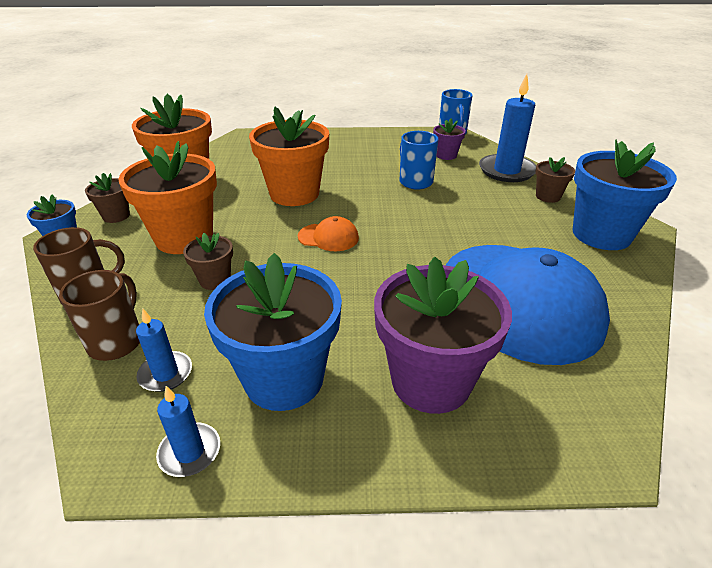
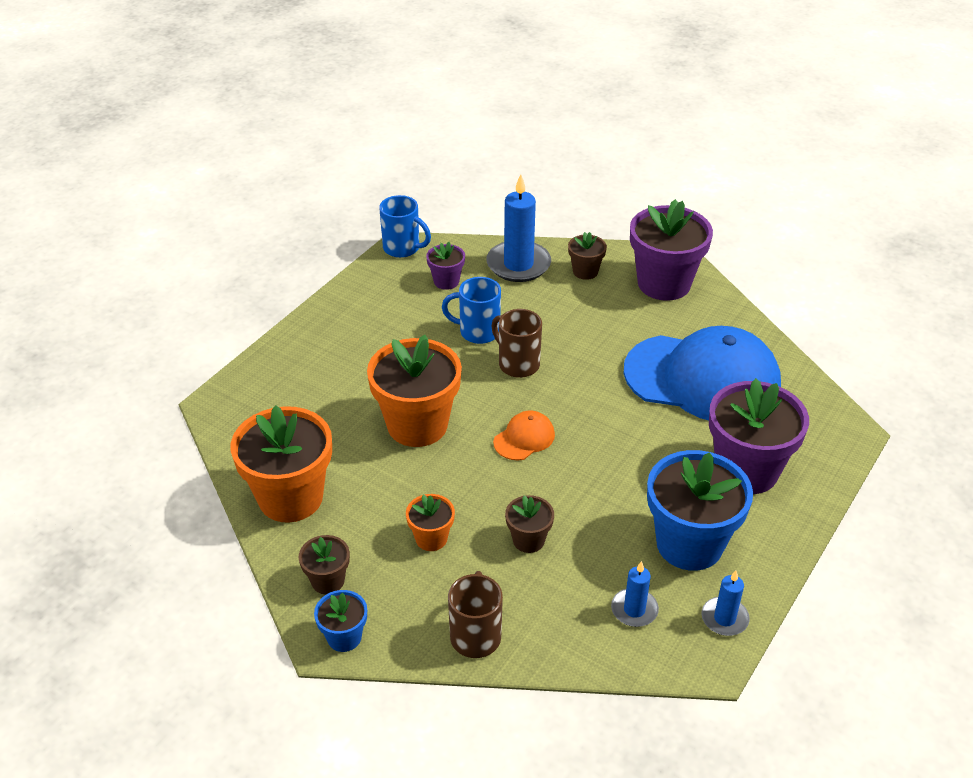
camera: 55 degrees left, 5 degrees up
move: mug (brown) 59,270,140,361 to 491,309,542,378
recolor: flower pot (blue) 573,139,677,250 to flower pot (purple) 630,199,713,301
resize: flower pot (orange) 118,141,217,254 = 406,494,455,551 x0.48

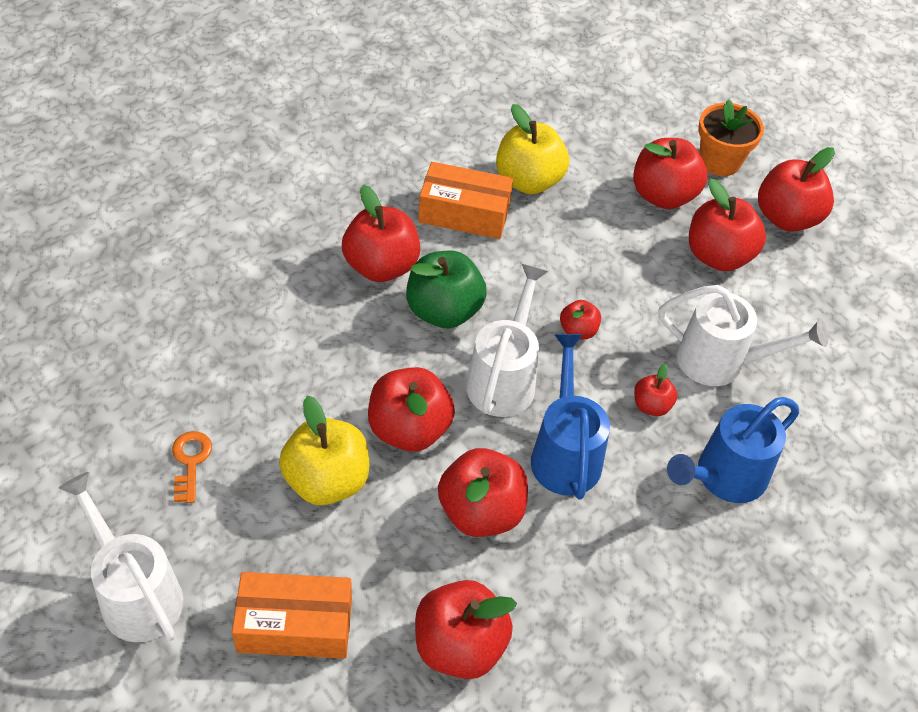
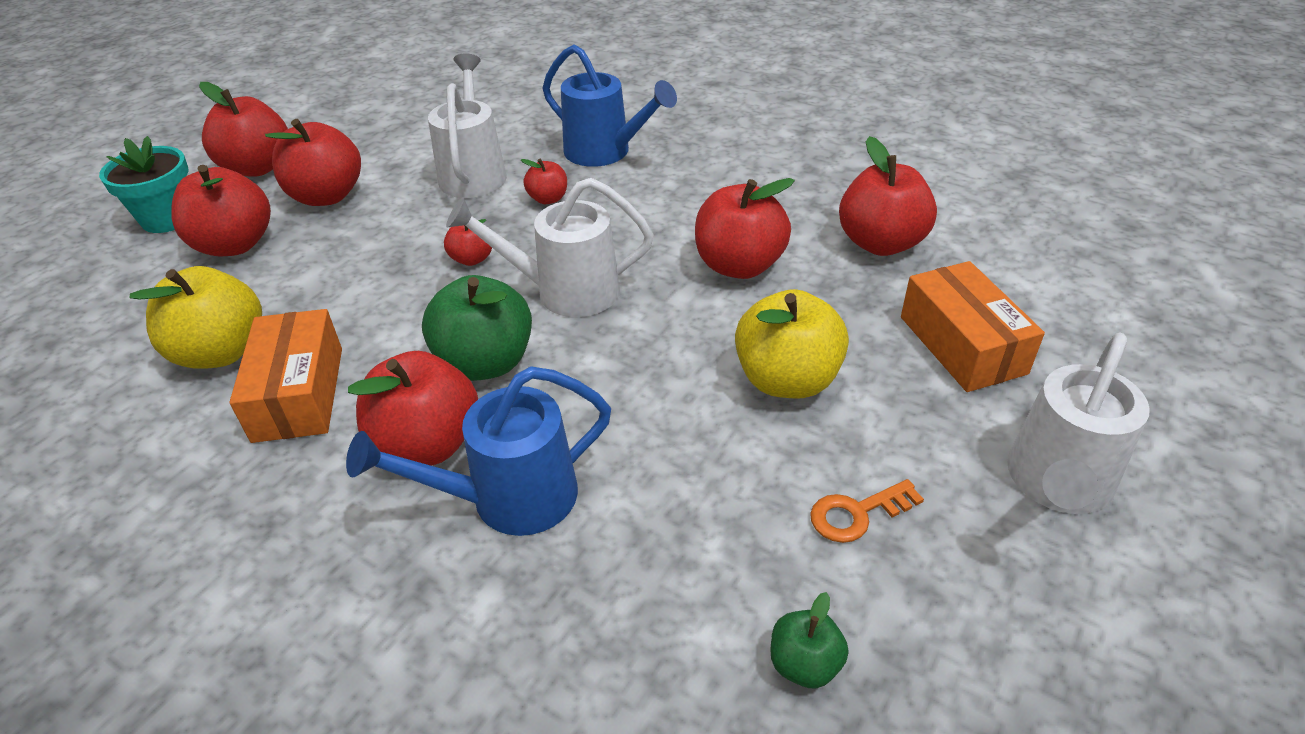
camera: 105 degrees left, 10 degrees down
delete: apple (red) 368,367,455,451
insert: apple (green) 771,592,849,688
move: watering can (blue) 531,334,610,499 to 346,366,611,536
recolor: flower pot (orange) 698,99,764,176 to flower pot (turquoise) 99,136,189,233

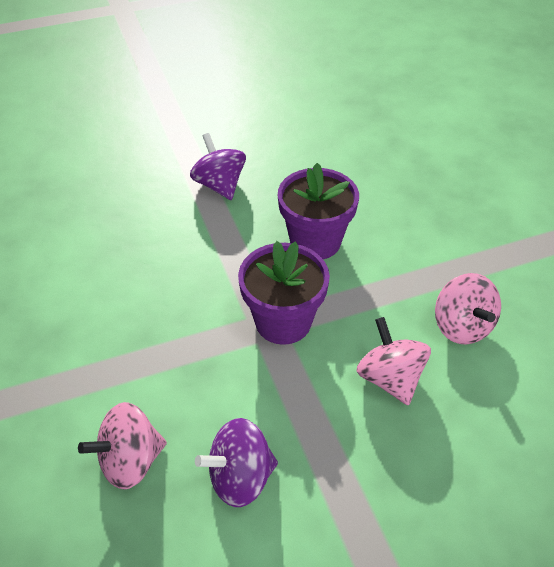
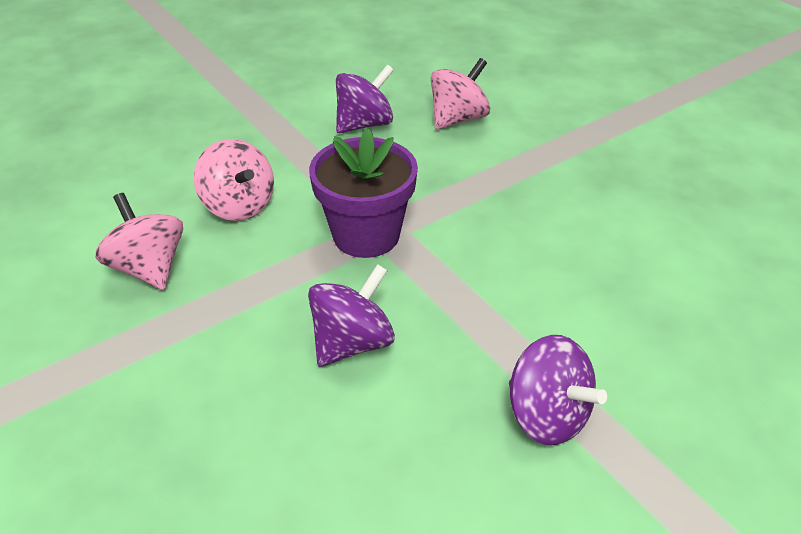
camera: 165 degrees right, 5 degrees down
replace: flower pot (purple) 278,163,359,259 to spinning top (purple) 308,264,395,367

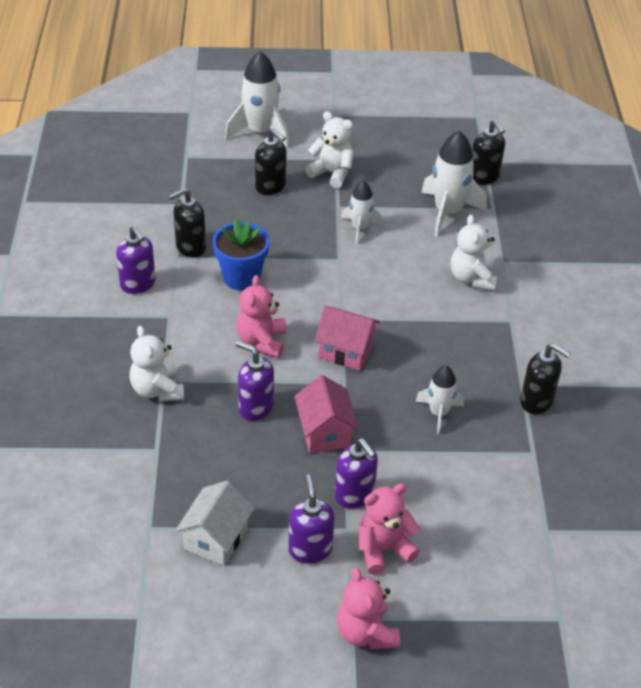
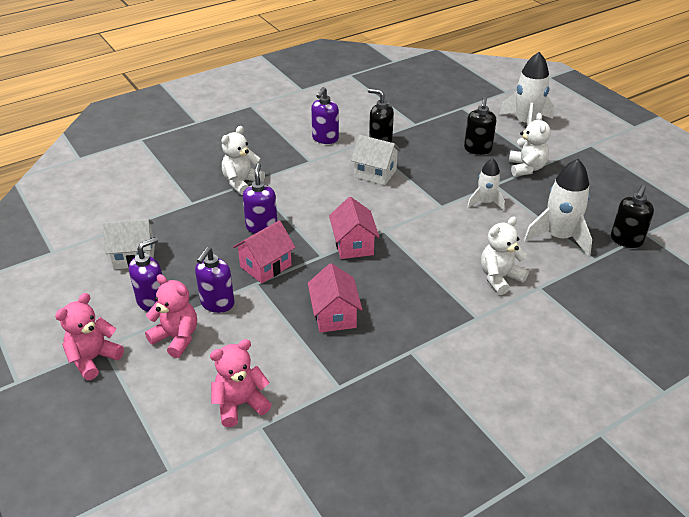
camera: 60 degrees right, 5 degrees down
delete: soap dispenser (black) 520,343,571,414
move: teddy bear (pink) 237,275,286,358 to 210,339,272,427
replace: rocket (white) 415,366,464,435 to house (pink) 308,263,363,333; flower pot (blue) 213,218,269,291 to house (white) 351,135,401,185

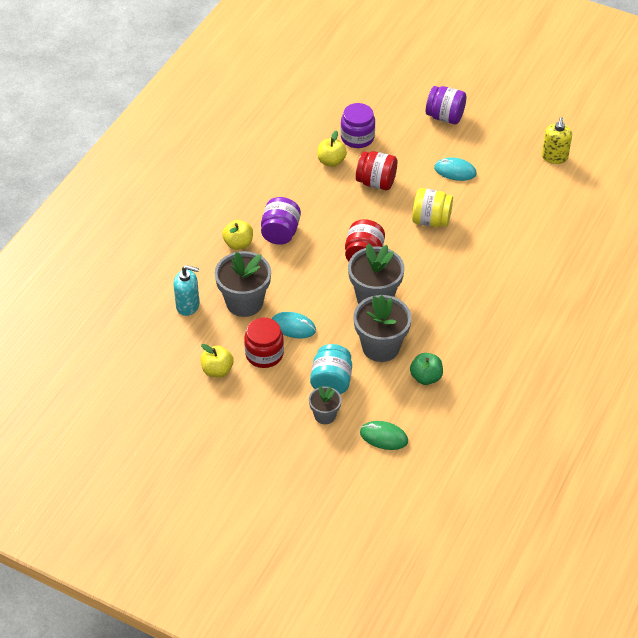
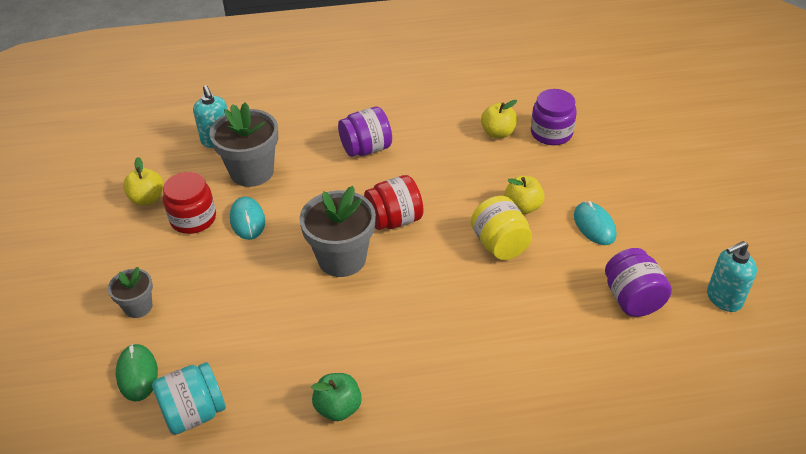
camera: 55 degrees right, 5 degrees down
delete: flower pot (grey) 353,295,412,362; jar (red) 356,151,397,190
move: jar (turquoise) 310,344,352,394 to 152,362,226,435; apple (green) 410,353,443,385 to 311,373,362,421; apple (yellow) 222,220,253,250 to 504,176,545,214; jar (purple) 426,86,466,124 to 605,248,672,317
recolor: soap dispenser (yellow) 542,117,572,164 to soap dispenser (turquoise) 707,241,757,312

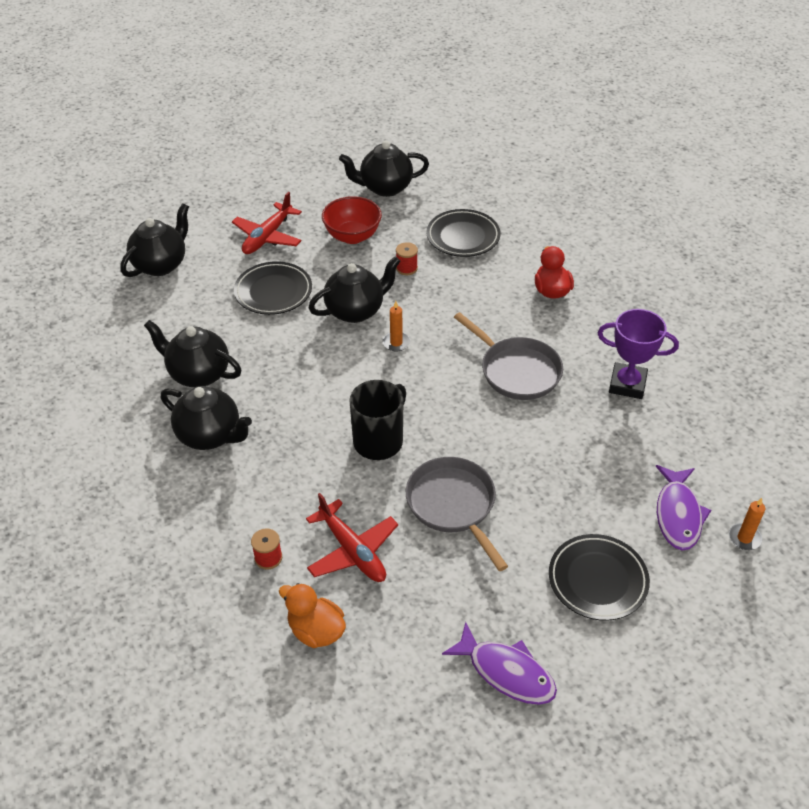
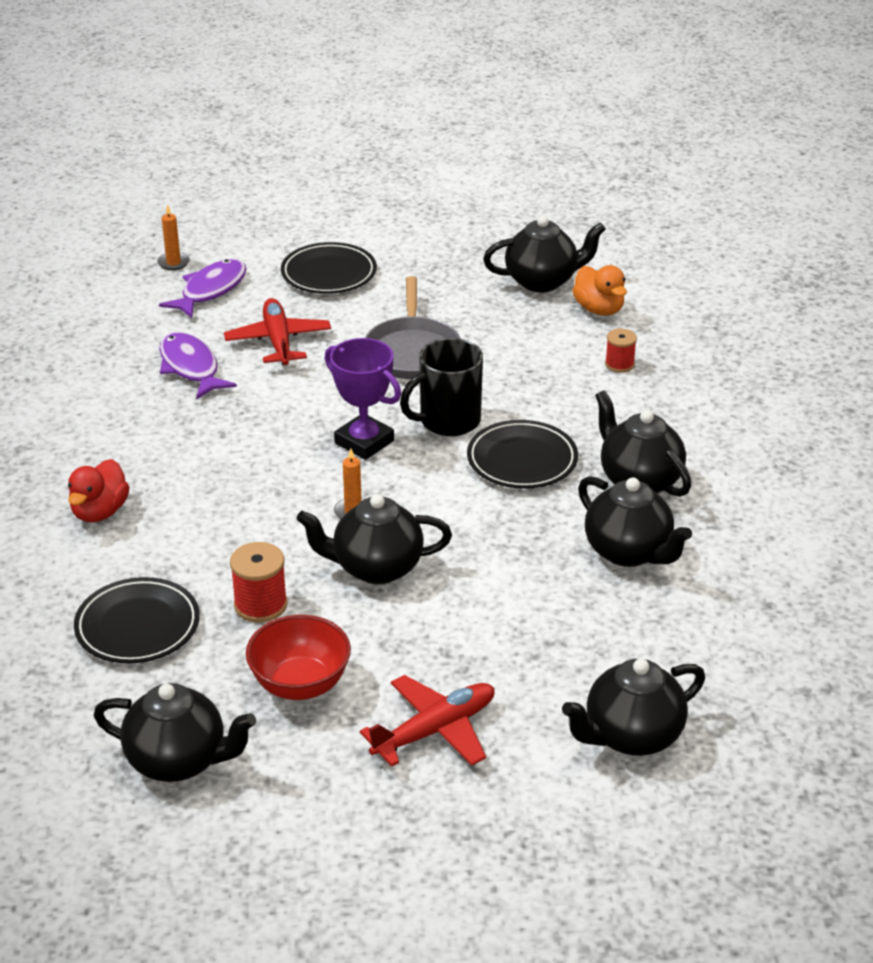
camera: 155 degrees left, 10 degrees down
delete: pan (grey) 454,312,563,400
insert: teapot (black) 483,216,606,292
move: fish (purple) 442,622,557,705 to 159,332,237,400; plane (red) 306,493,398,582 to 224,298,331,365; trophy (purple) 598,309,679,399 to 325,338,401,460; plate (black) 234,261,312,315 to 467,420,578,489
resize: spool (red) 396,242,418,275 = 230,542,287,622 x1.52

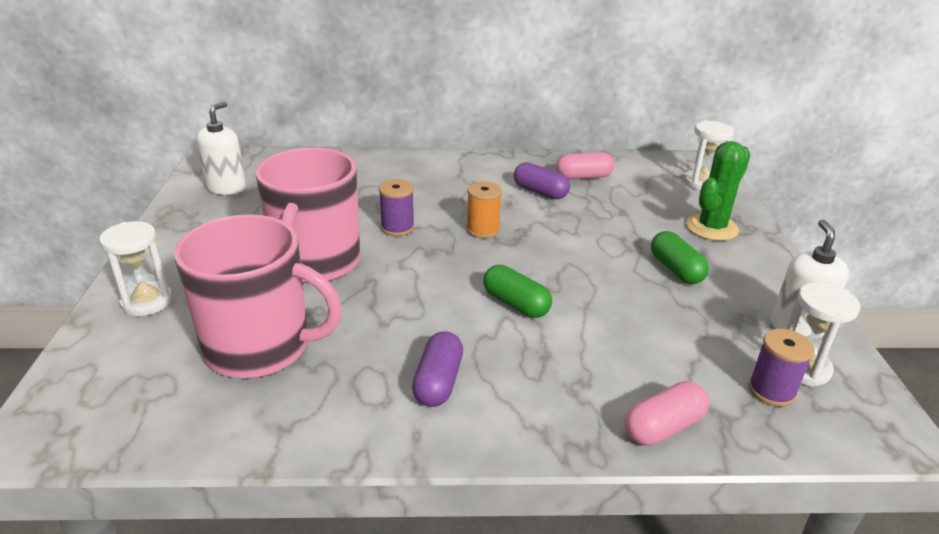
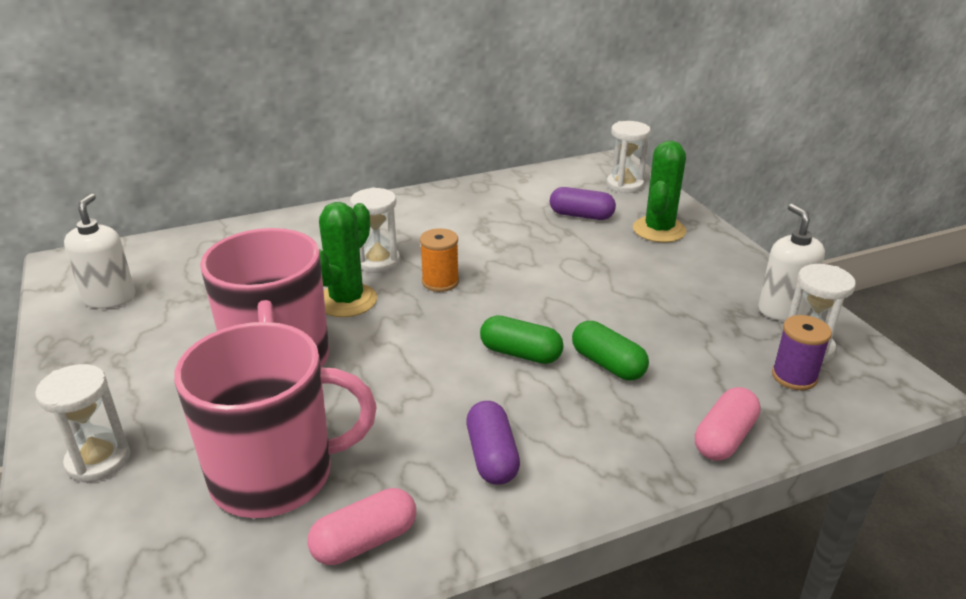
camera: 20 degrees left, 0 degrees up
insert: hourglass (white) 350,187,400,273
move: capsule (pink) 556,152,615,180 to 307,488,416,565; capsule (purple) 514,162,570,199 to 550,187,616,220; capsule (green) 651,231,709,284 to 572,321,649,380
replace: spool (purple) 379,179,415,236 to cactus (green) 319,202,377,317

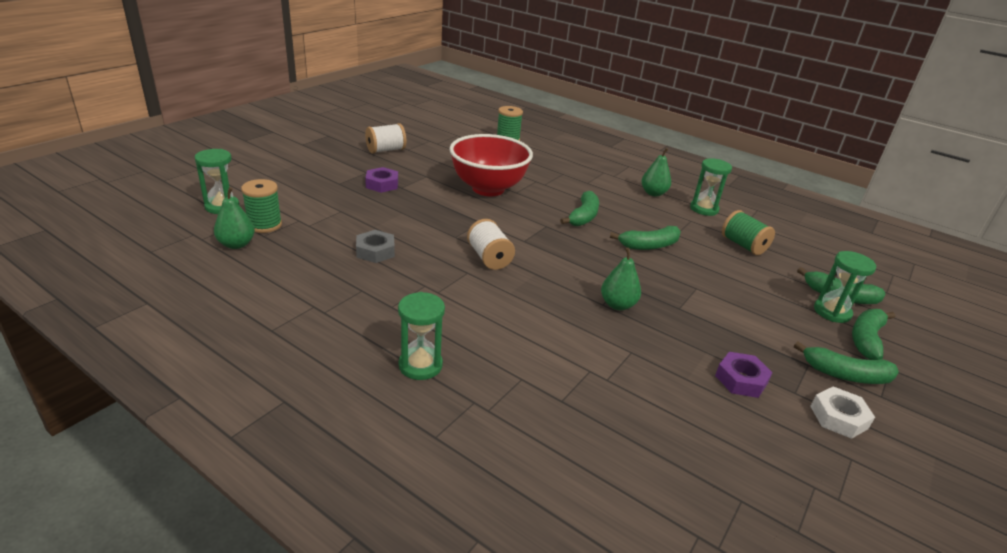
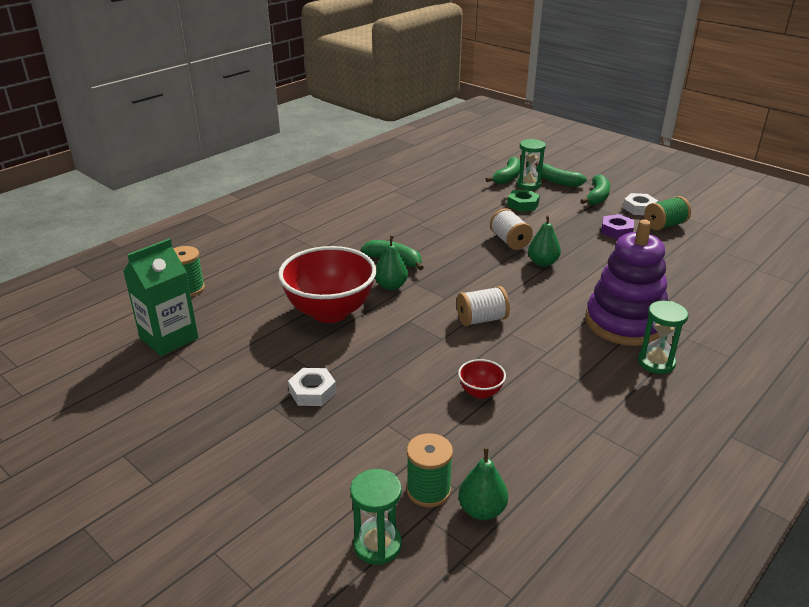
camera: 80 degrees left, 0 degrees up
delete: banana (green) 610,226,681,250; hourglass (green) 690,158,732,216
insert: carton (green) 123,239,199,356; nut (green) 507,189,540,212; stacking toy (purple) 585,220,668,346
move: pear (green) 641,148,671,196 to 375,235,408,290; spool (white) 365,123,406,154 to 490,208,533,250; spool (green) 722,210,775,255 to 644,196,691,231
replace: nut (grey) 356,230,395,263 to bowl (red) 458,359,506,399
recolor: nut (purple) 365,167,398,193 to nut (white) 288,368,336,406

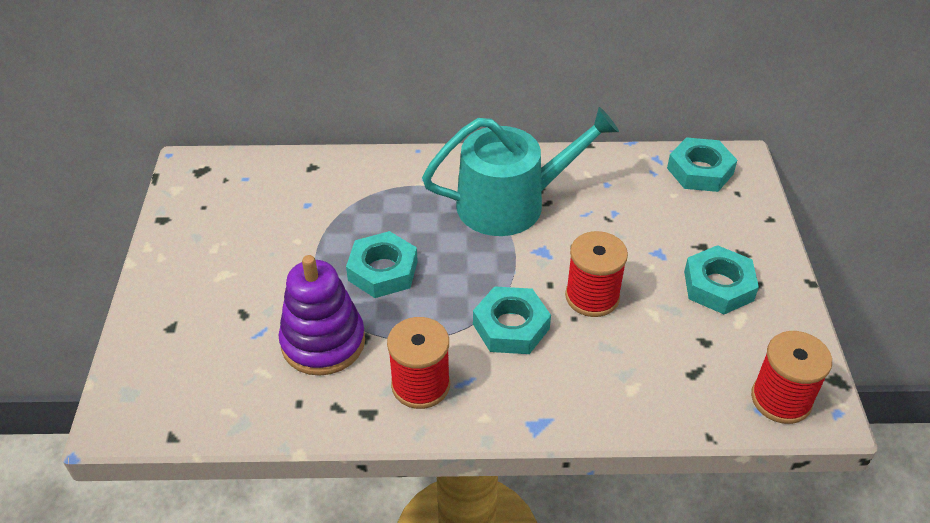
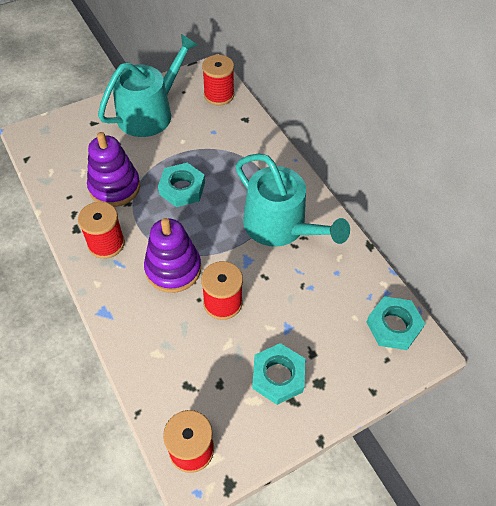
camera: 60 degrees right, 10 degrees up
insert: watering can (turquoise) 98,34,198,137; spool (red) 202,55,234,106
replace: nut (turquoise) 473,286,551,354 to stacking toy (purple) 144,218,201,293

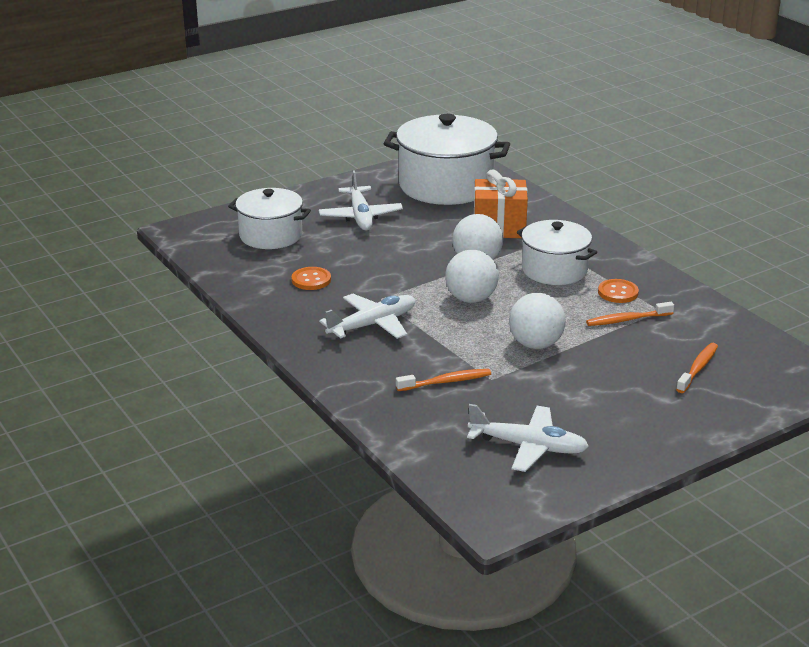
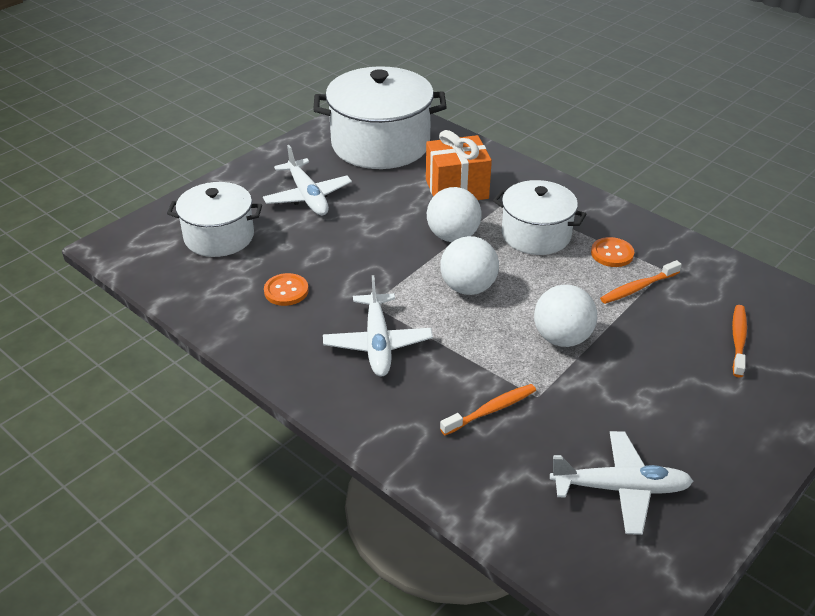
camera: 15 degrees left, 10 degrees up
rotate: plane (white) 319,294,416,339 = 323,275,433,376 135 degrees clockwise

